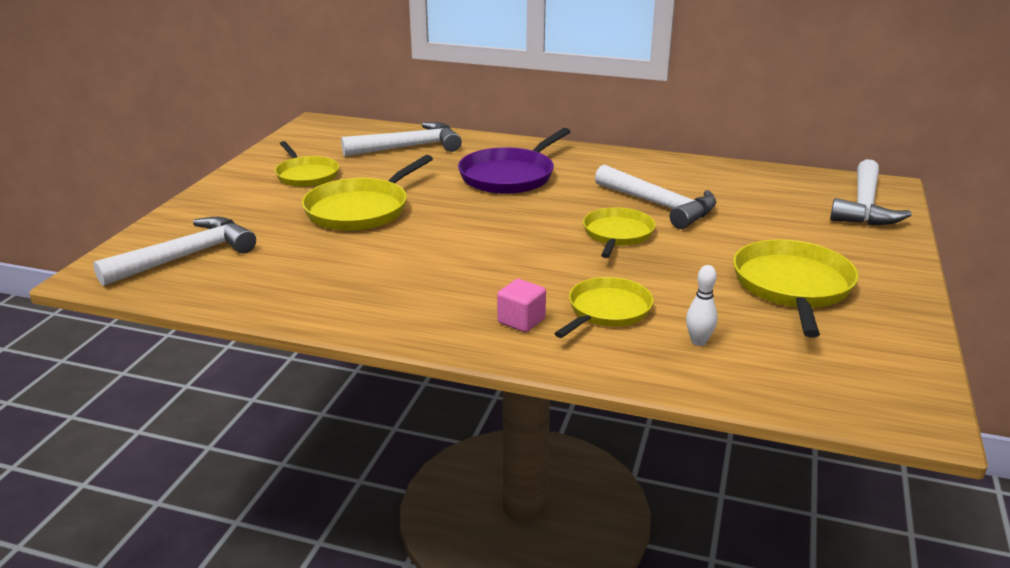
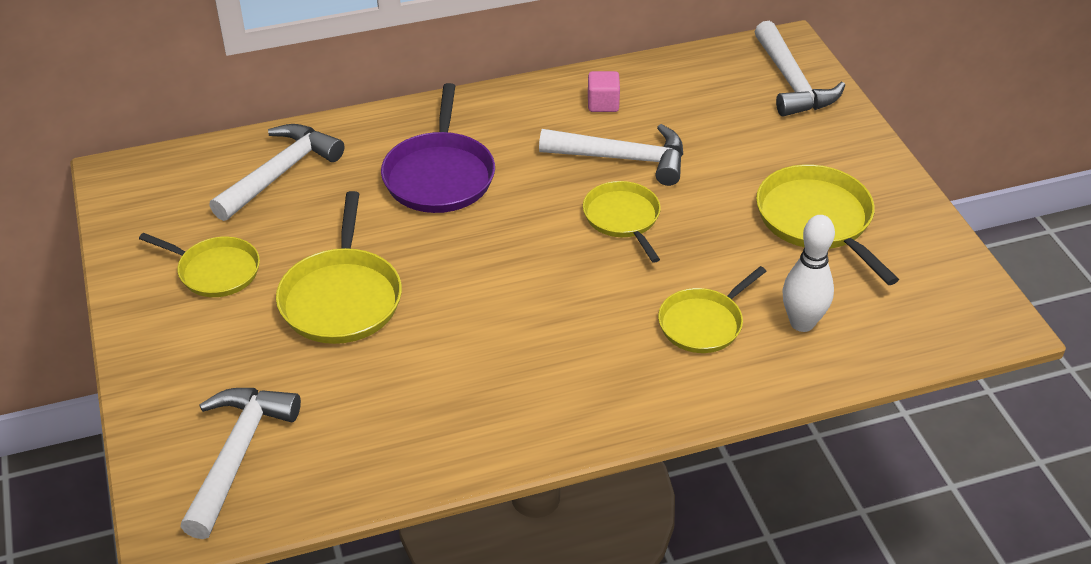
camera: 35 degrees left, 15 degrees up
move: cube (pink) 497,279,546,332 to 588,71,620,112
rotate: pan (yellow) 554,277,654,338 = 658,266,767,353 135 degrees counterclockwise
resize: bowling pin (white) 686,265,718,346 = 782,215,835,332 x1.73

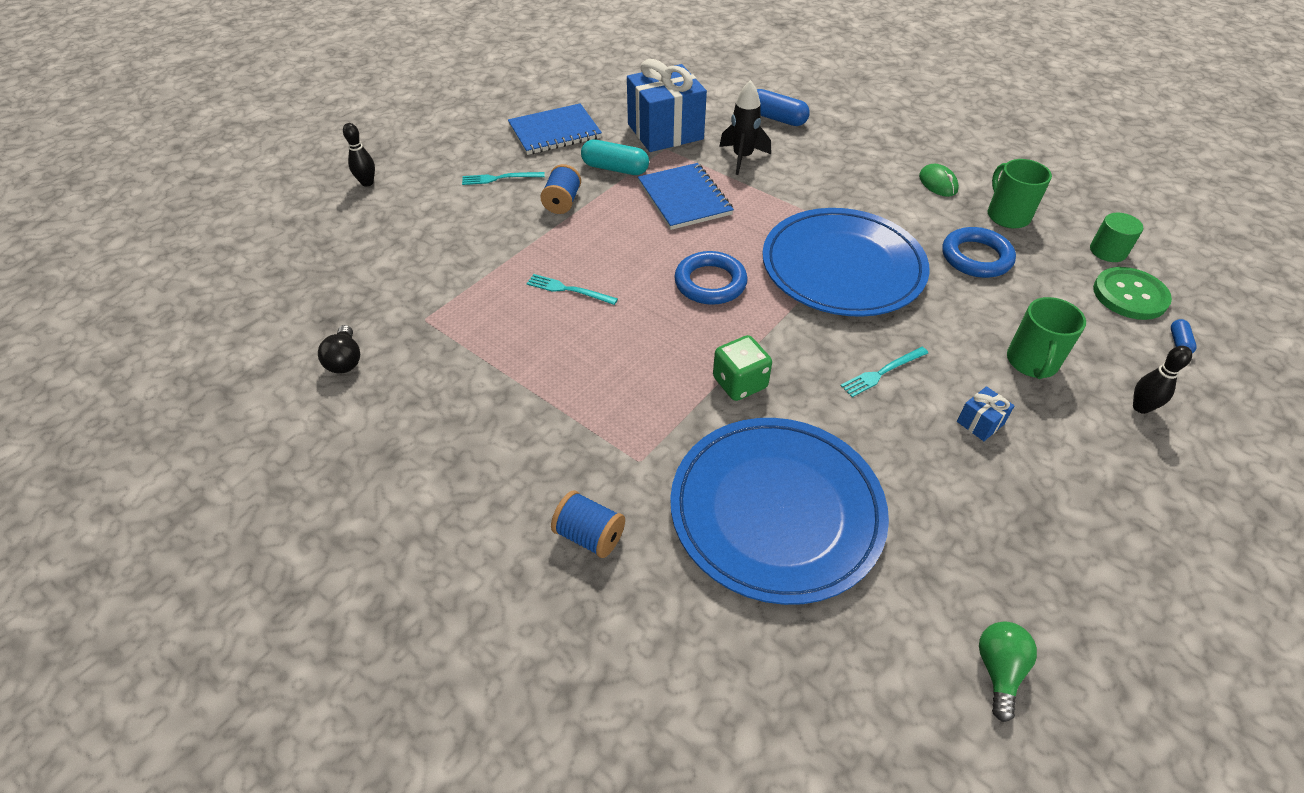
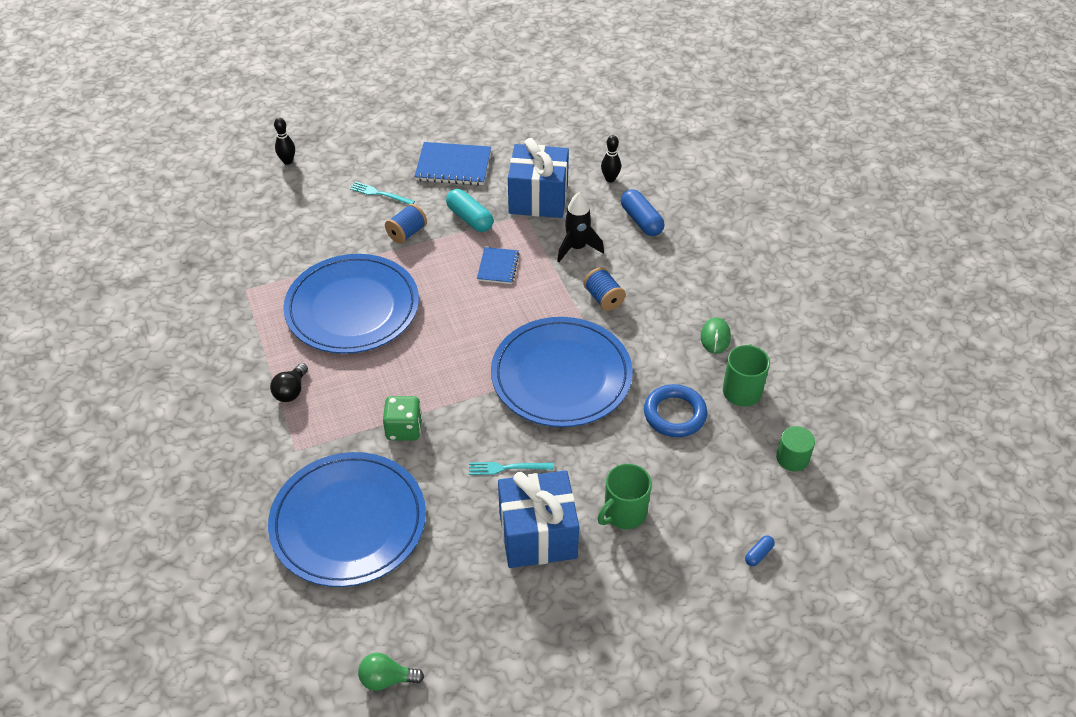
camera: 30 degrees right, 0 degrees up
delete: ring (blue) 674,251,747,305; button (green) 1093,267,1172,320
move: light bulb (black) 318,325,360,374 to 270,363,308,402; spool (blue) 551,490,625,558 to 584,267,626,311; bowling pin (black) 1133,346,1192,414 to 601,135,621,182
replace: fork (turquoise) 527,274,618,305 to plate (blue) 283,254,419,354
rotate: light bulb (green) 979,622,1037,722 = 358,653,424,691 135 degrees counterclockwise
resize: notebook (blue) 638,163,734,230 = 477,247,519,284 x0.60; gift (blue) 957,386,1014,441 = 498,470,579,568 x2.50

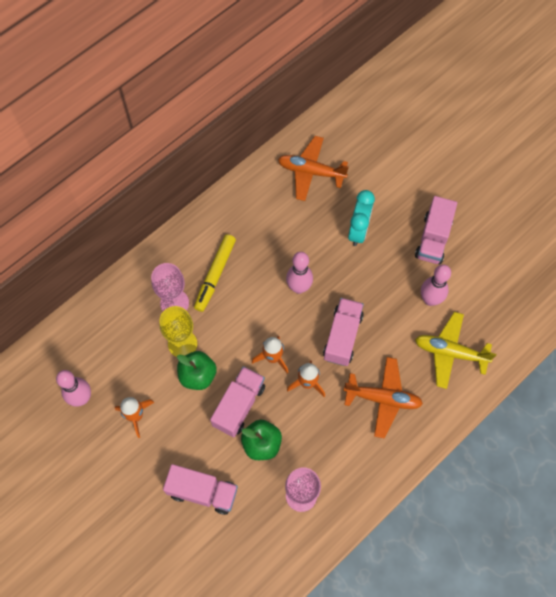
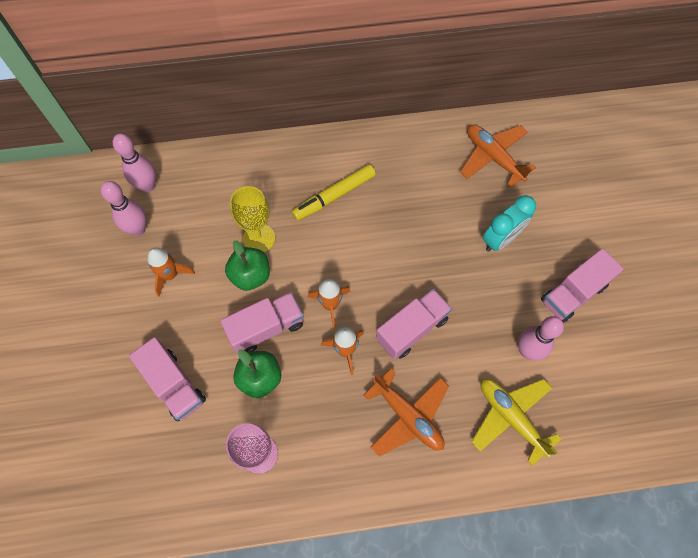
camera: 35 degrees right, 0 degrees up
delete: goblet (pink) 151,263,189,311
move: bowling pin (pink) 286,252,313,294 to 113,134,156,192

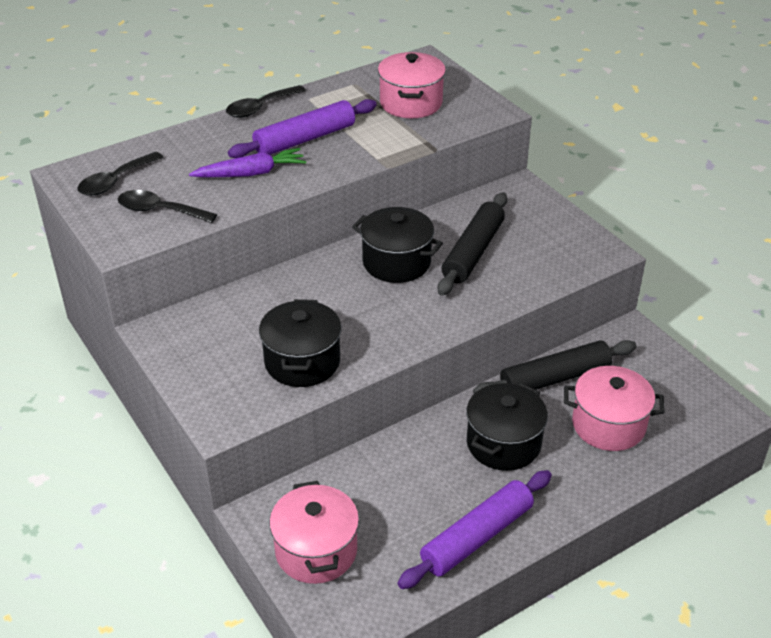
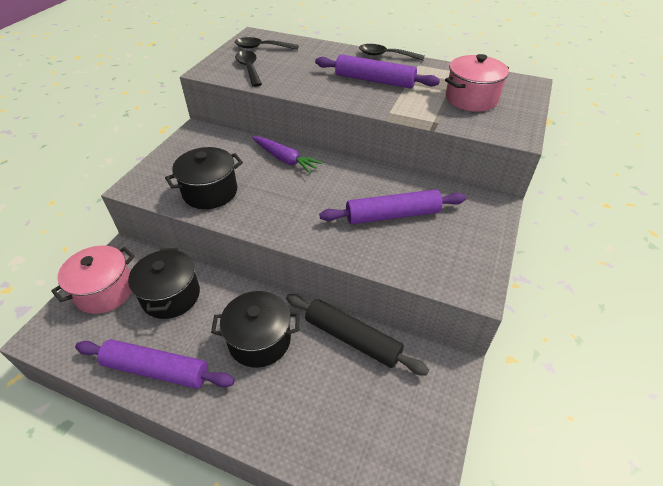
camera: 55 degrees right, 5 degrees up
delete: pot (pink) 564,366,665,451
move: pot (black) 352,207,443,283 to 128,248,200,319; carrot (purple) 189,148,306,177 to 252,137,323,174
recolor: rolling pin (black) 438,193,507,296 to rolling pin (purple) 319,189,466,224

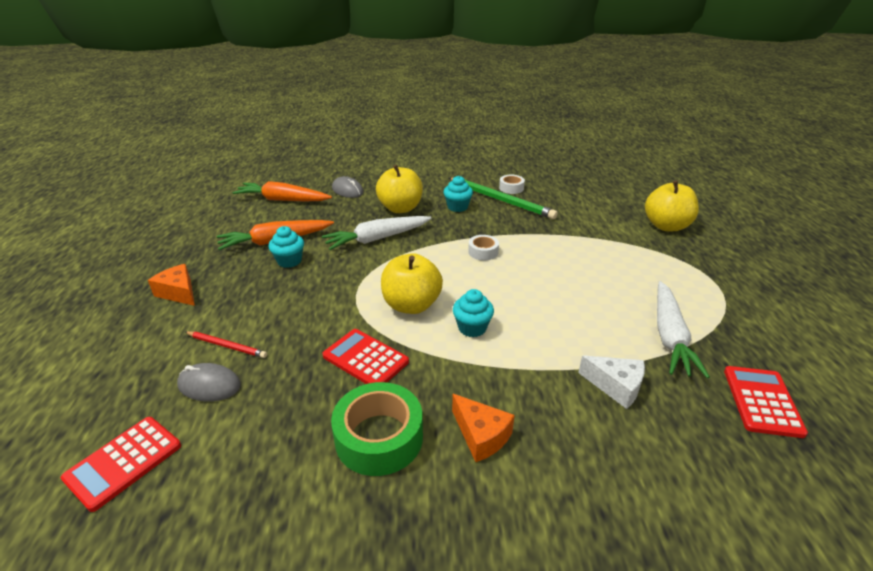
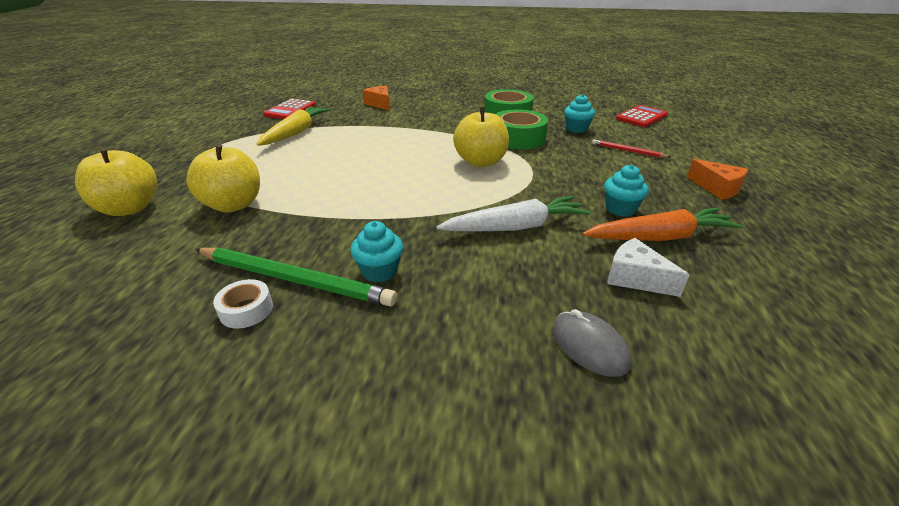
camera: 170 degrees left, 0 degrees up
delete: mouse (grey) 177,363,241,402; carrot (orange) 232,181,332,202; tape (white) 468,235,499,260
move: apple (yellow) 376,165,423,213 to 186,144,260,212; cheese (orange) 452,394,515,462 to 363,86,390,111; cupcake (turquoise) 453,289,494,337 to 564,94,595,133; cheese (white) 578,355,645,409 to 607,238,690,297
replace: calculator (red) 322,329,409,384 to tape (green) 496,109,548,149
recolor: carrot (white) 657,281,710,378 to carrot (yellow) 256,106,331,146
rotate: pencil (green) 449,177,558,219 = 195,248,397,307 150 degrees clockwise

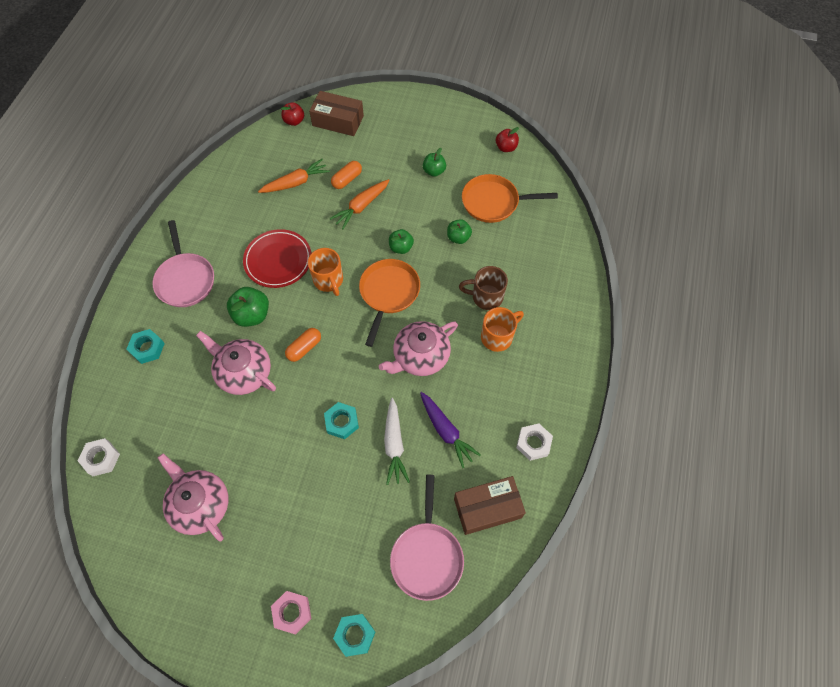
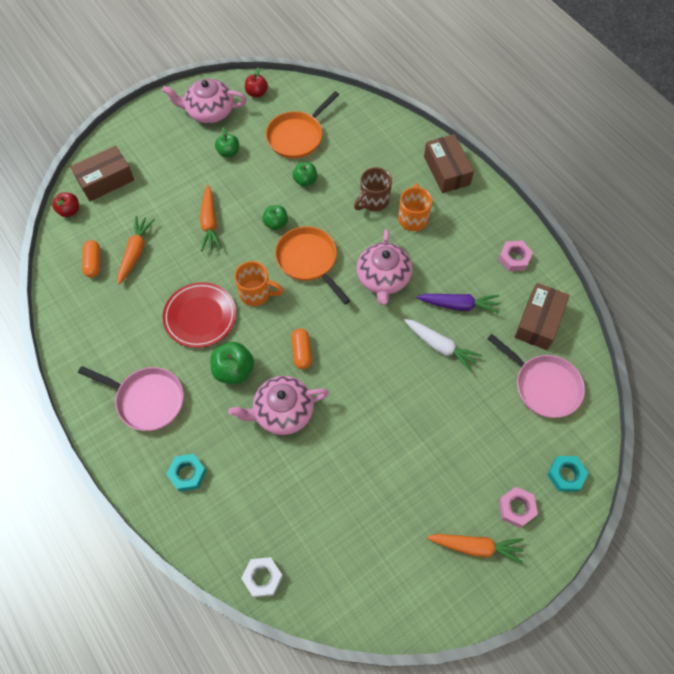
camera: 50 degrees left, 0 degrees up
delete: nut (turquoise) 324,402,359,439
insert: box (brown) 424,134,474,193; carrot (orange) 427,534,524,564
move: capsule (orange) 331,161,362,189 to 82,240,100,278; teapot (pink) 158,453,228,541 to 162,79,247,123
recolor: nut (white) 516,423,553,461 to nut (pink) 498,241,533,271

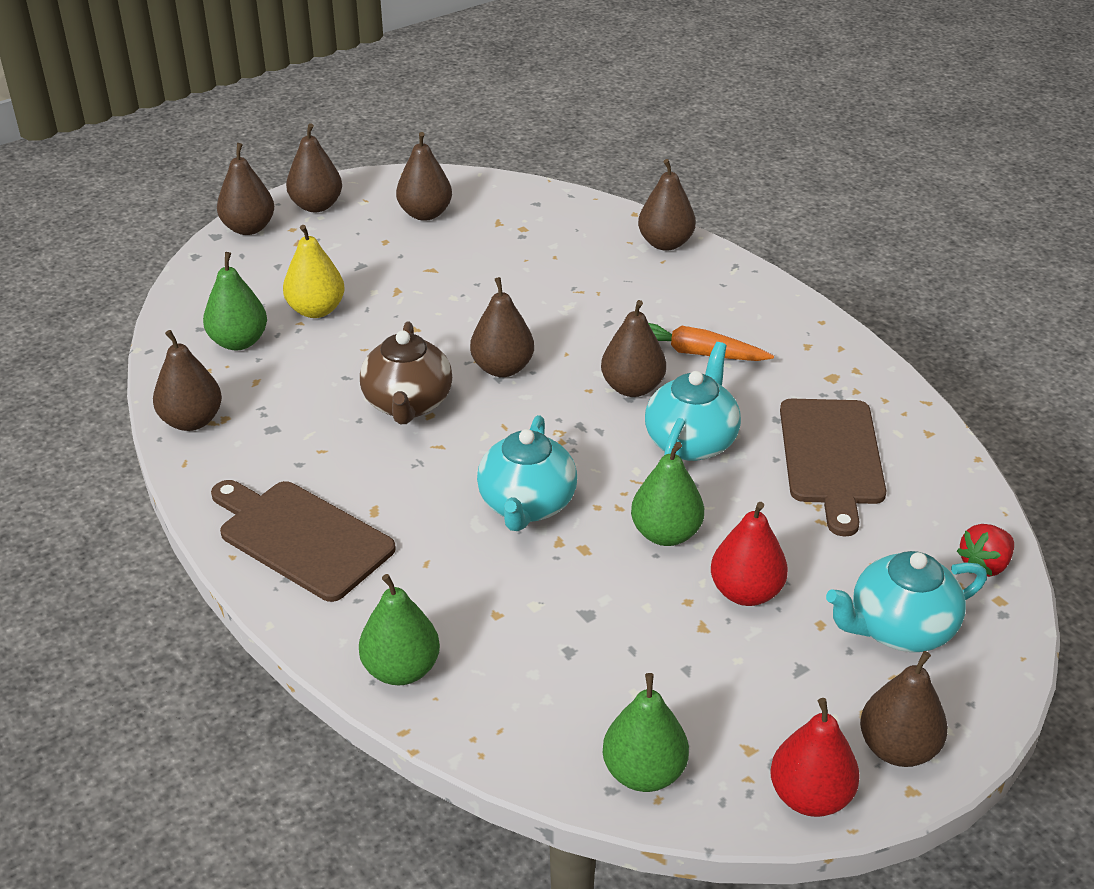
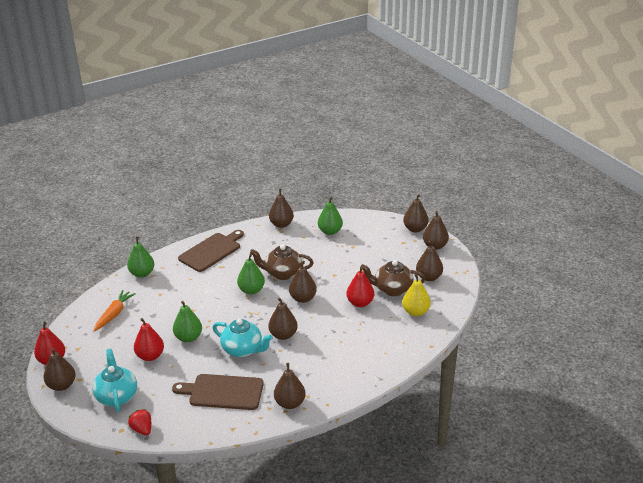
camera: 95 degrees right, 5 degrees down
delete: teapot (turquoise) 477,415,577,531
insert: pear (red) 346,267,374,307; teapot (brown) 361,260,425,296
move: carrot (orange) 648,323,774,361 to 93,290,136,332; pear (green) 603,673,689,792 to 237,253,265,294; pear (brown) 638,159,696,251 to 274,363,305,409; pear (yellow) 283,225,345,318 to 402,274,431,316

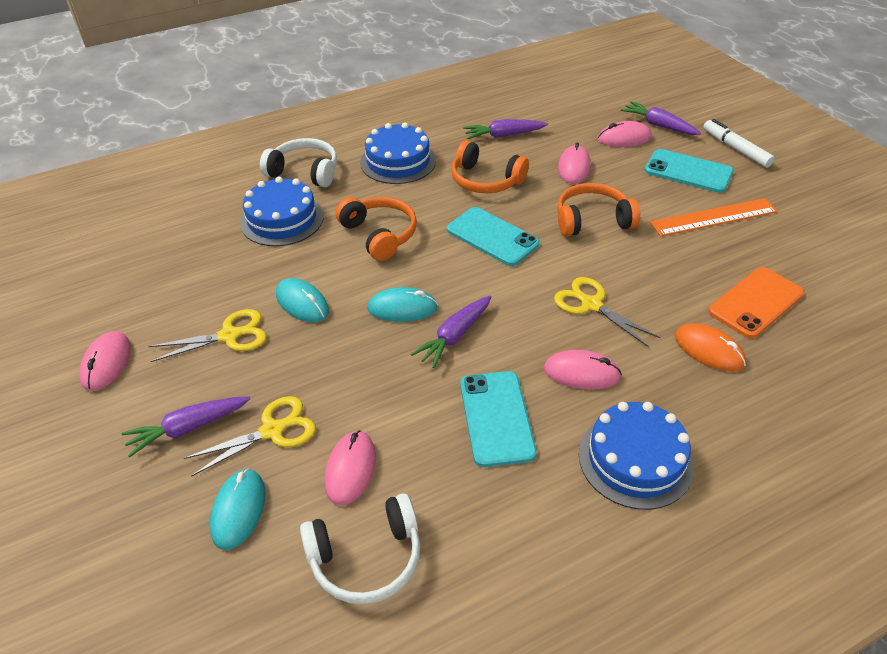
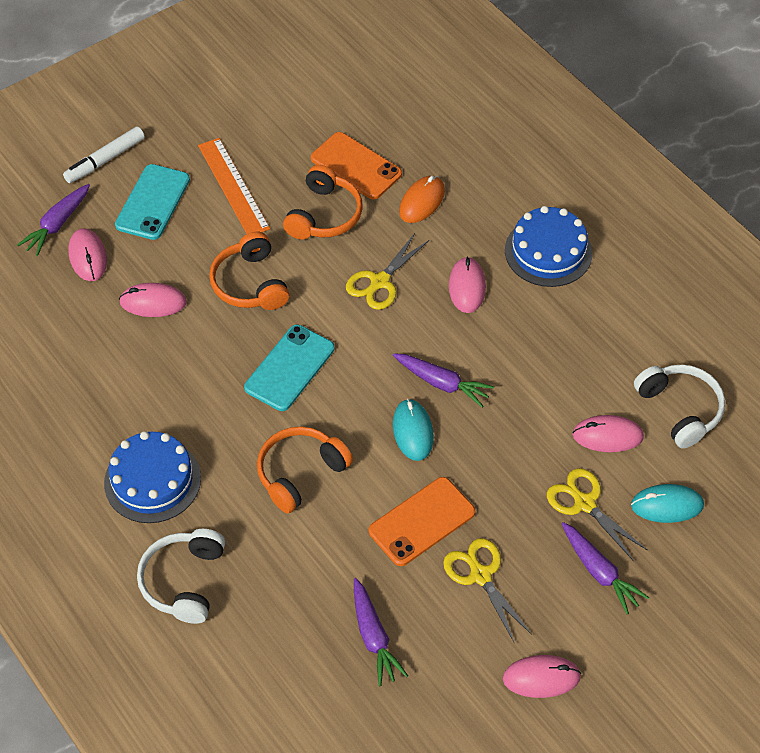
camera: 100 degrees left, 10 degrees up
delete: cake (blue) 240,177,324,246; phone (turquoise) 460,371,537,467
move: headphones (orange) 451,140,529,193 to 283,165,363,240; carrot (purple) 463,119,548,139 to 354,578,408,686
replace: mouse (turquoise) 276,278,329,322 to phone (orange) 369,477,475,566

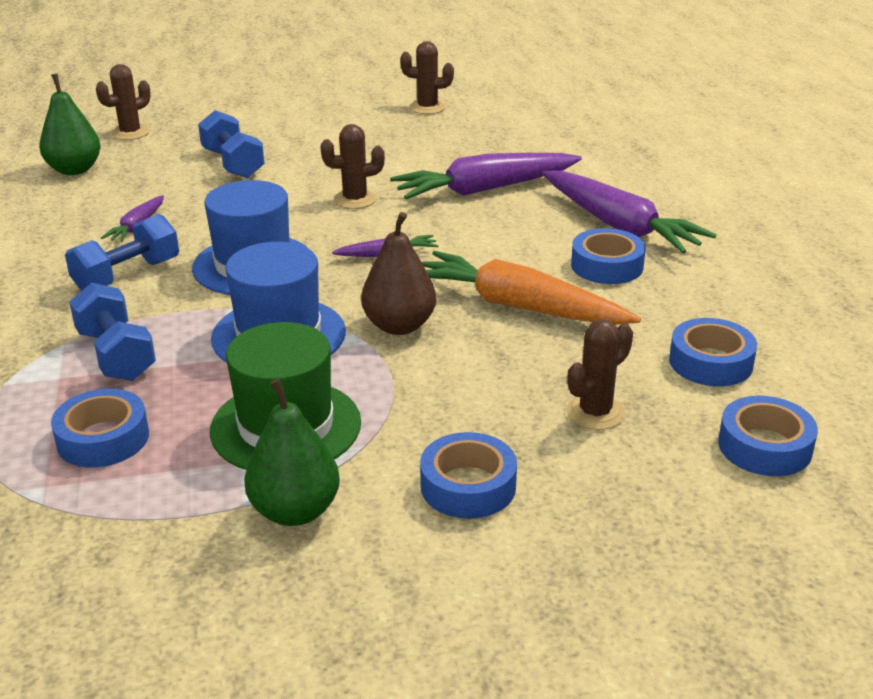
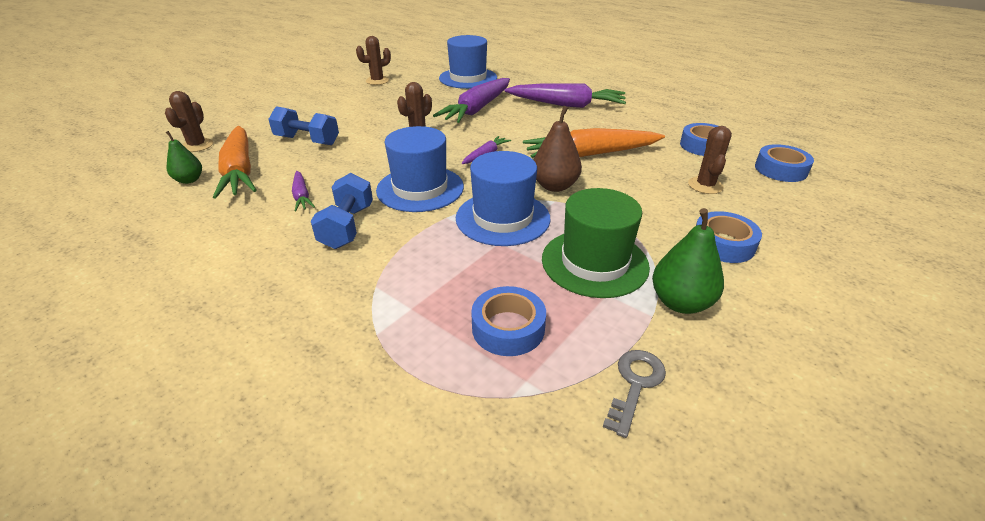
camera: 40 degrees left, 5 degrees up
delete: dumbbell (blue) 69,283,156,381; tape (blue) 571,228,646,284
insert: carrot (orange) 213,126,257,199; hat (blue) 439,35,497,89; key (grey) 603,350,666,438
resize: pear (green) 39,74,101,175 = 165,131,202,184 x0.65

